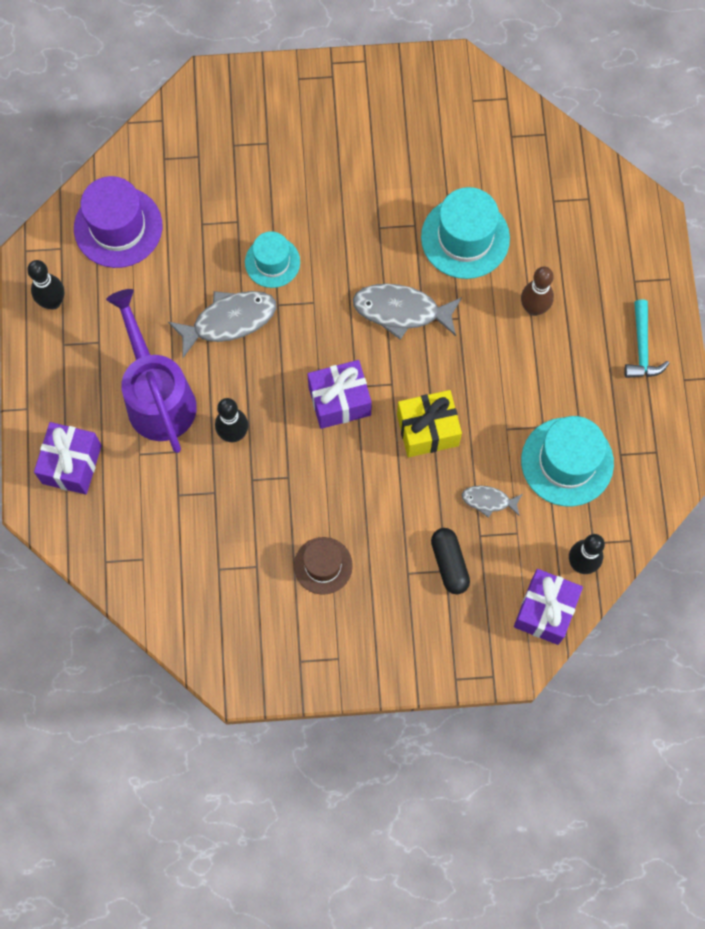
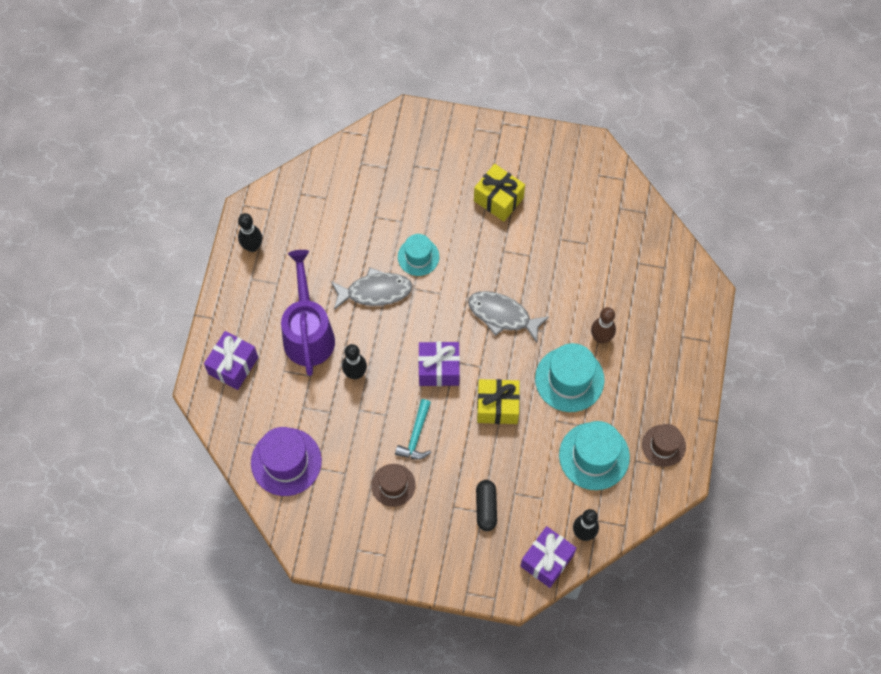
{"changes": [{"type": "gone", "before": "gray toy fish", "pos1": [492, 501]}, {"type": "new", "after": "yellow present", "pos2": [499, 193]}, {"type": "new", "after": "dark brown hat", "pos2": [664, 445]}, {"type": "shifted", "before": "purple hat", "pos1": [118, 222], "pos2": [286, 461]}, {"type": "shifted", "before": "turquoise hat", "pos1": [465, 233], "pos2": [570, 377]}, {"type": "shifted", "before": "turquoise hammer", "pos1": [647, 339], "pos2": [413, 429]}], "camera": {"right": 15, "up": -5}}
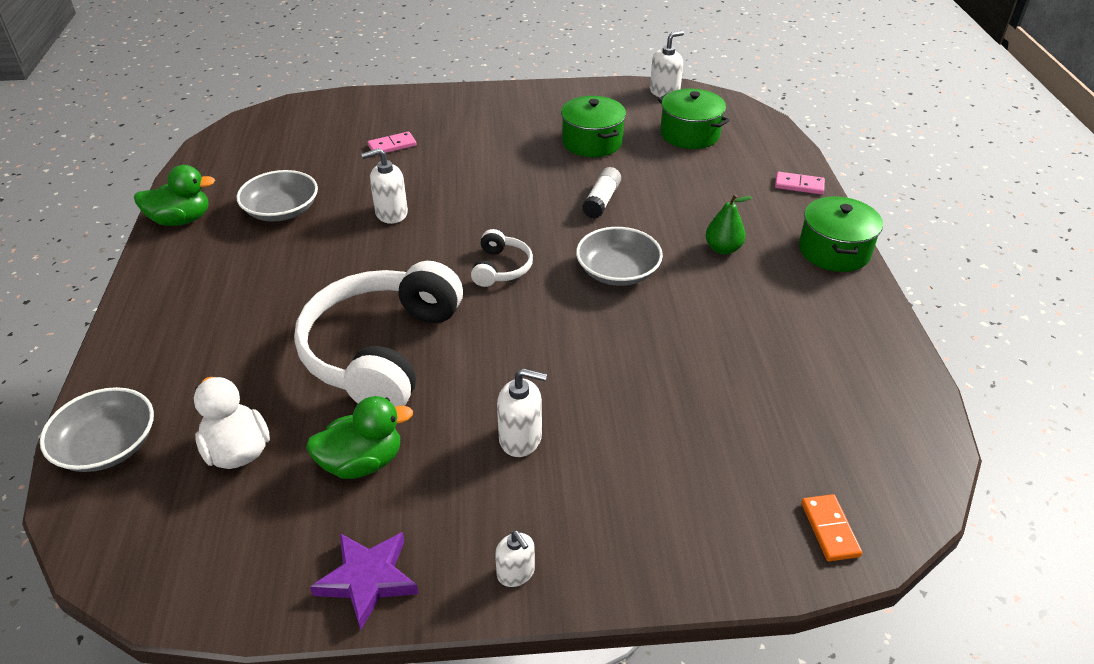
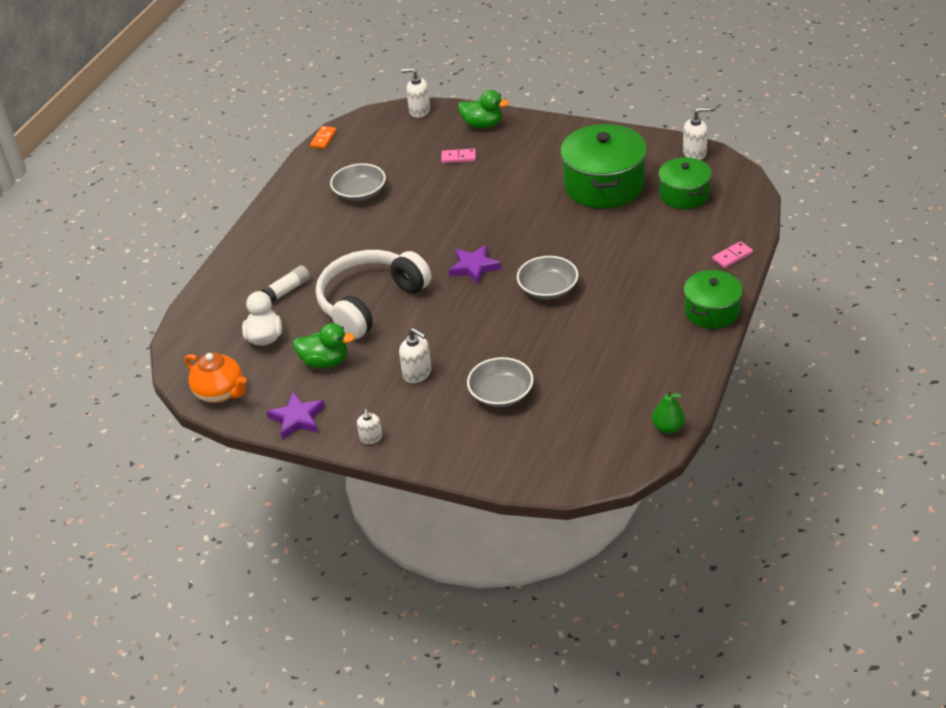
{"changes": [{"type": "new", "after": "orange tea pot", "pos2": [216, 378]}, {"type": "shifted", "before": "gray serving bowl", "pos1": [97, 429], "pos2": [500, 382]}, {"type": "shifted", "before": "leaf-green rubber duck", "pos1": [174, 195], "pos2": [483, 109]}, {"type": "shifted", "before": "snow-white soap dispenser", "pos1": [384, 186], "pos2": [415, 93]}, {"type": "shifted", "before": "snow-white stick of glue", "pos1": [601, 193], "pos2": [286, 284]}, {"type": "shifted", "before": "leaf-green pear", "pos1": [728, 224], "pos2": [668, 412]}, {"type": "shifted", "before": "orange domino tile", "pos1": [831, 527], "pos2": [323, 137]}, {"type": "swapped", "before": "snow-white headset", "after": "purple star", "pos1": [502, 258], "pos2": [475, 265]}, {"type": "rotated", "before": "rose-pink domino tile", "pos1": [800, 183], "pos2": [732, 254], "turn": -75}, {"type": "scaled", "before": "leaf-green pot", "pos1": [593, 126], "pos2": [603, 166], "scale": 1.65}], "camera": {"right": 30, "up": 0}}
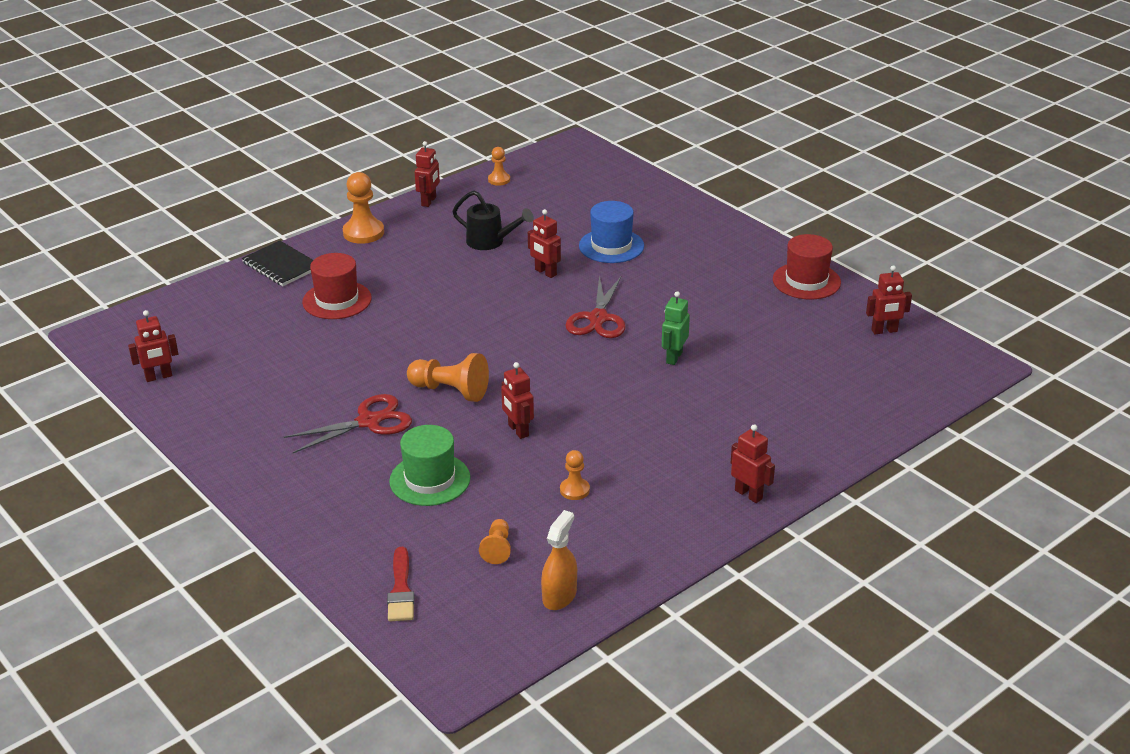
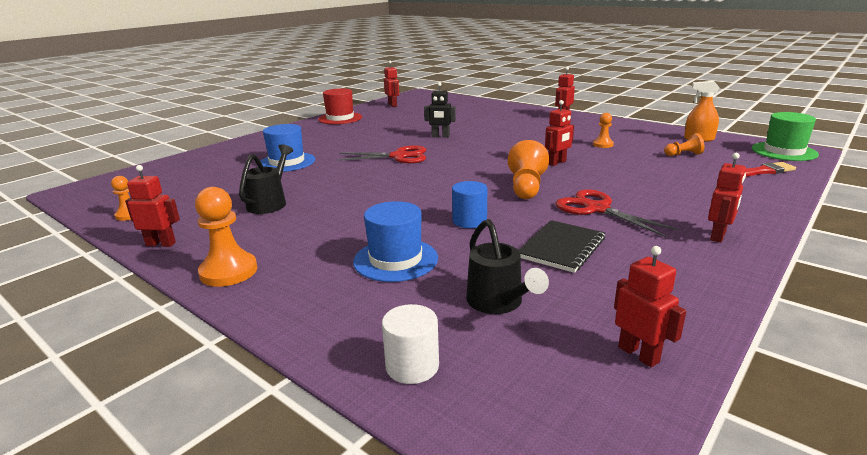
{"changes": [{"type": "new", "after": "snow-white cylinder", "pos2": [410, 344]}, {"type": "new", "after": "blue cylinder", "pos2": [469, 204]}, {"type": "new", "after": "jet-black watering pot", "pos2": [507, 266]}, {"type": "shifted", "before": "jet-black notebook", "pos1": [277, 263], "pos2": [561, 246]}, {"type": "shifted", "before": "leaf-green hat", "pos1": [429, 465], "pos2": [785, 136]}, {"type": "shifted", "before": "crimson robot figure", "pos1": [544, 243], "pos2": [727, 198]}, {"type": "repainted", "before": "crimson hat", "after": "blue hat", "pos1": [337, 286], "pos2": [395, 241]}, {"type": "repainted", "before": "leaf-green robot figure", "after": "jet-black robot figure", "pos1": [676, 328], "pos2": [440, 110]}], "camera": {"right": -100, "up": -10}}
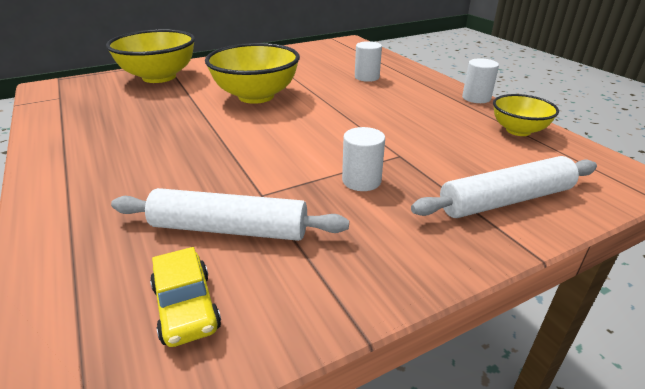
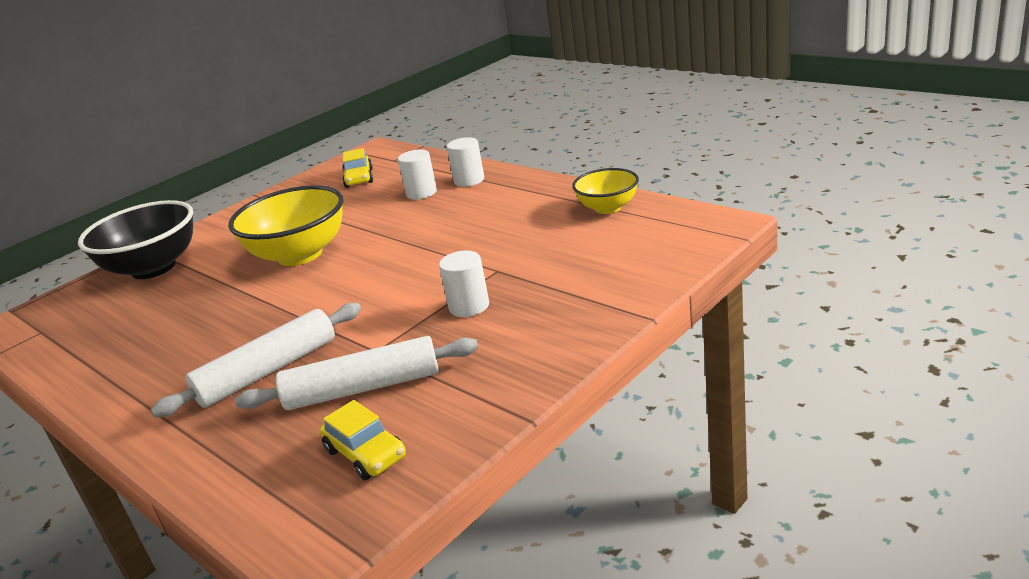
{"changes": [{"type": "new", "after": "yellow automobile", "pos2": [357, 168]}, {"type": "shifted", "before": "snow-white rolling pin", "pos1": [504, 187], "pos2": [256, 360]}, {"type": "shifted", "before": "snow-white cylinder", "pos1": [480, 80], "pos2": [465, 162]}, {"type": "repainted", "before": "yellow serving bowl", "after": "jet-black serving bowl", "pos1": [150, 56], "pos2": [135, 239]}], "camera": {"right": -15, "up": -5}}
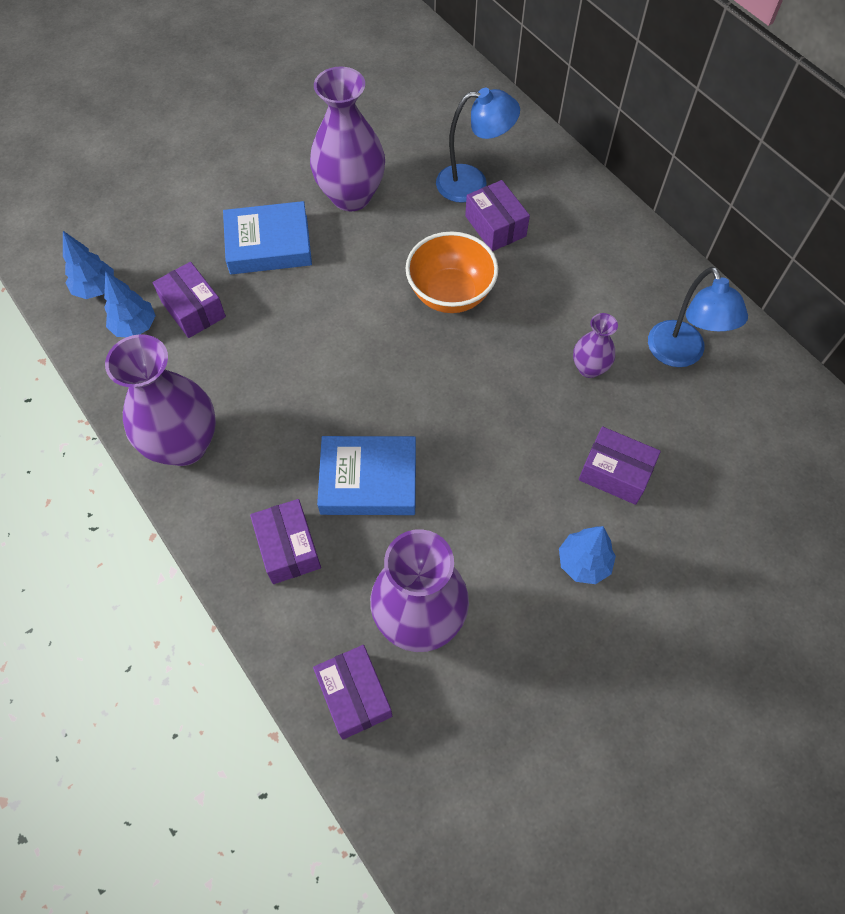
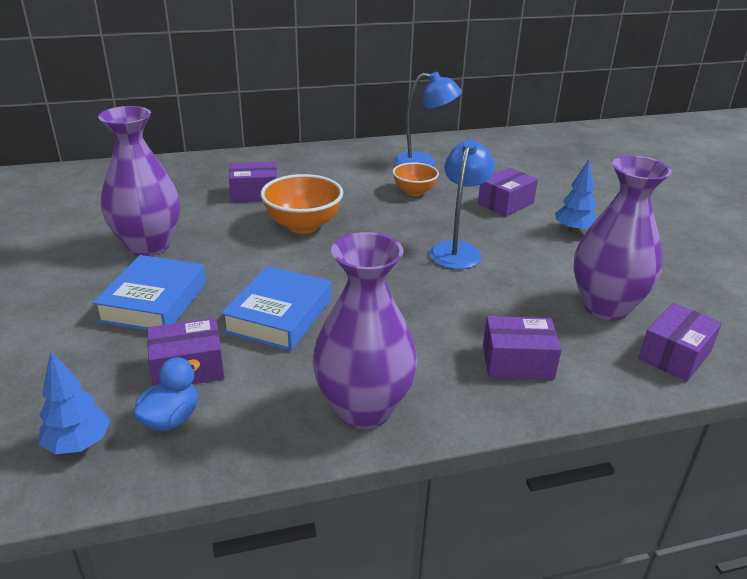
{"changes": [{"type": "shifted", "before": "blue hardback", "pos1": [366, 475], "pos2": [276, 308]}, {"type": "shifted", "before": "blue desk lamp", "pos1": [478, 145], "pos2": [462, 204]}, {"type": "swapped", "before": "blue fir tree", "after": "blue rubber duck", "pos1": [130, 304], "pos2": [166, 394]}, {"type": "swapped", "before": "purple vase", "after": "orange serving bowl", "pos1": [595, 345], "pos2": [415, 179]}, {"type": "rotated", "before": "purple package", "pos1": [352, 692], "pos2": [680, 342], "turn": -45}], "camera": {"right": -70, "up": -30}}
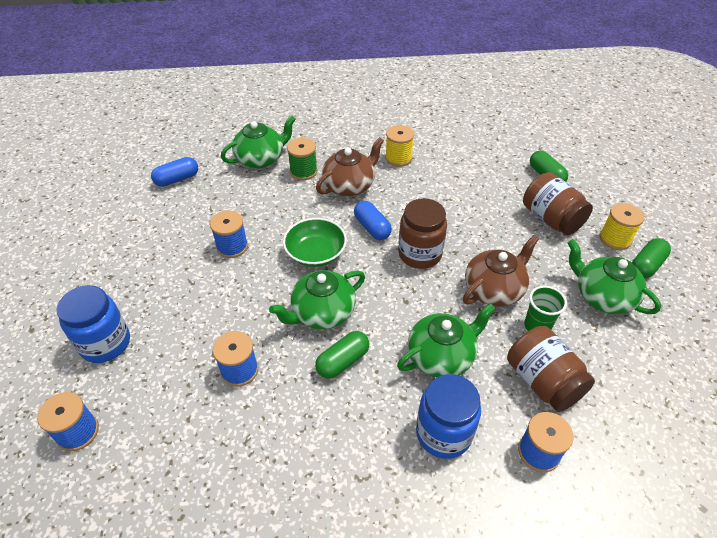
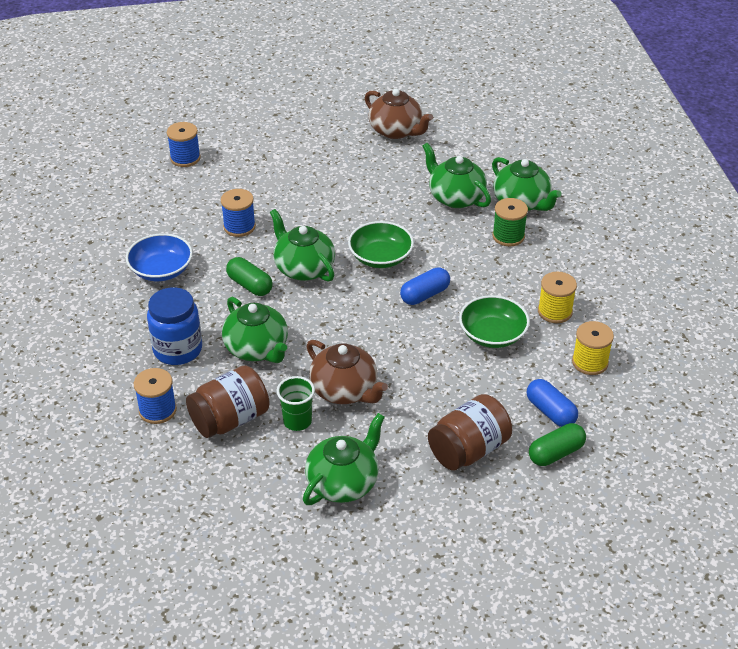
{"changes": [{"type": "gone", "before": "blue preserve jar", "pos1": [93, 324]}, {"type": "gone", "before": "blue bobbin", "pos1": [229, 234]}, {"type": "gone", "before": "dark brown preserve jar", "pos1": [422, 233]}, {"type": "gone", "before": "leaf-green pill", "pos1": [651, 258]}, {"type": "new", "after": "blue serving bowl", "pos2": [159, 257]}, {"type": "new", "after": "leaf-green tea pot", "pos2": [456, 175]}, {"type": "new", "after": "leaf-green serving bowl", "pos2": [494, 321]}, {"type": "shifted", "before": "blue pill", "pos1": [174, 172], "pos2": [552, 403]}, {"type": "shifted", "before": "dark brown tea pot", "pos1": [350, 166], "pos2": [399, 114]}, {"type": "shifted", "before": "yellow bobbin", "pos1": [622, 226], "pos2": [593, 348]}], "camera": {"right": 85, "up": -5}}
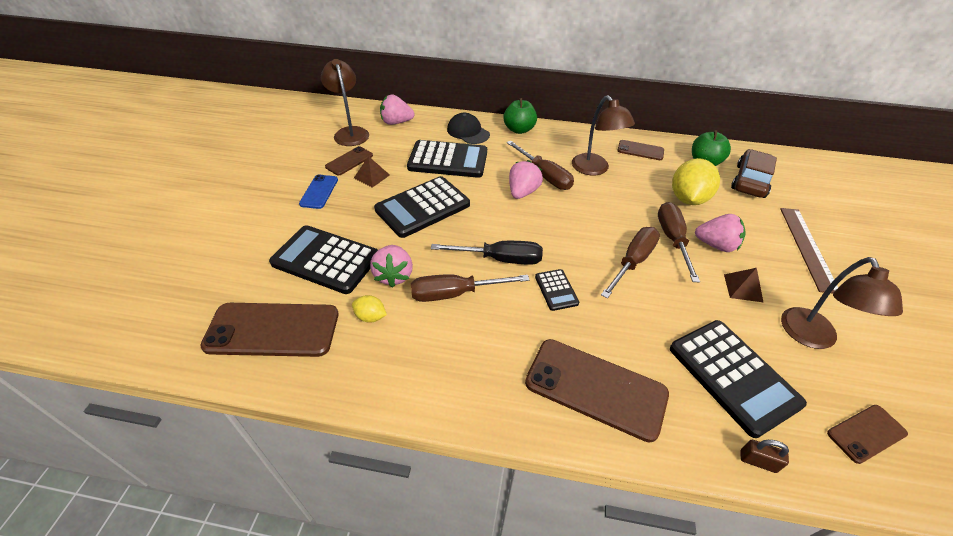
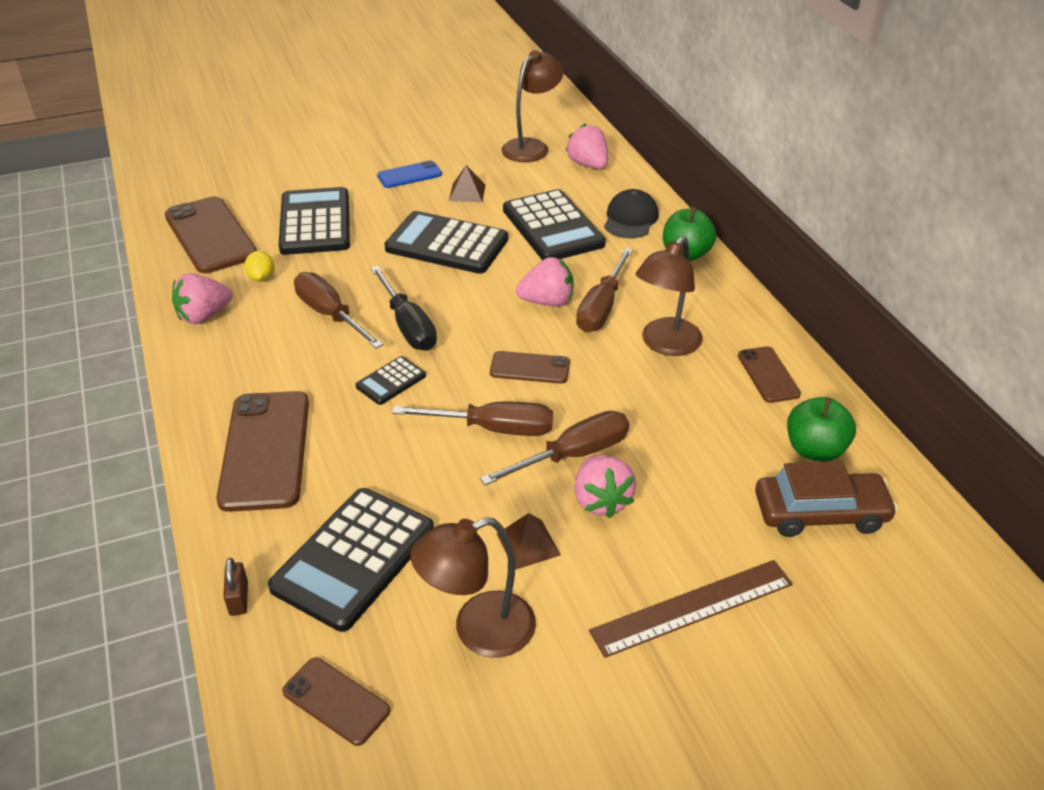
{"changes": [{"type": "gone", "before": "yellow citrus fruit", "pos1": [696, 181]}, {"type": "shifted", "before": "dark brown smartphone", "pos1": [349, 160], "pos2": [530, 367]}, {"type": "shifted", "before": "rose-pink toy strawberry", "pos1": [391, 266], "pos2": [202, 298]}], "camera": {"right": 60, "up": -5}}
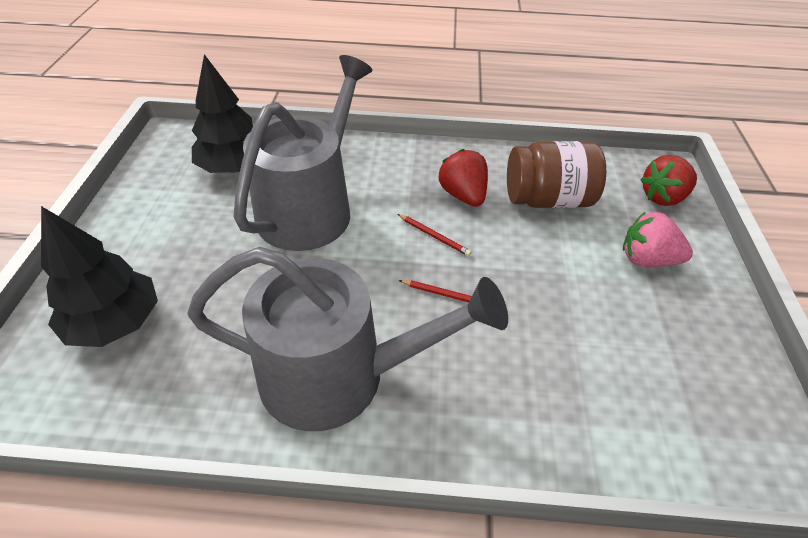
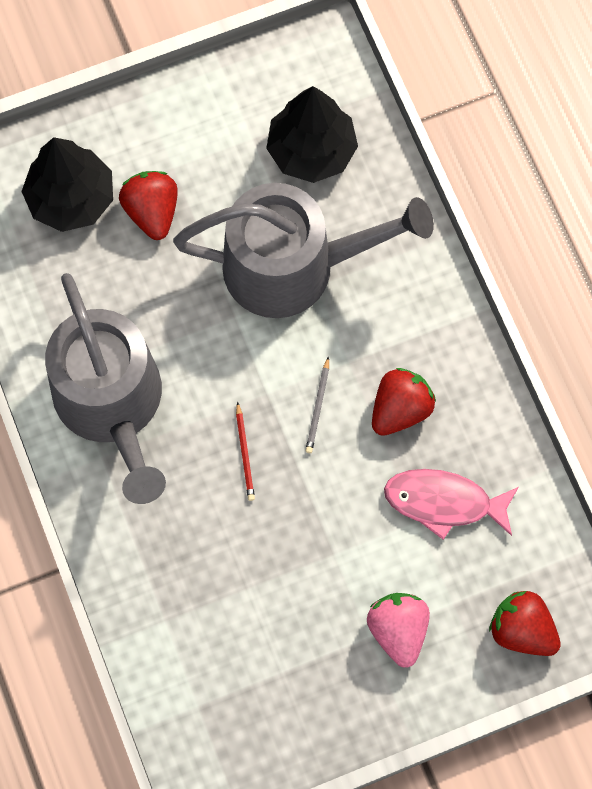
{"changes": [{"type": "new", "after": "crimson toy strawberry", "pos2": [148, 205]}, {"type": "swapped", "before": "dark brown preserve jar", "after": "rose-pink toy fish", "pos1": [556, 174], "pos2": [451, 504]}, {"type": "repainted", "before": "crimson pencil", "after": "gray pencil", "pos1": [435, 235], "pos2": [317, 404]}], "camera": {"right": 65, "up": 25}}
